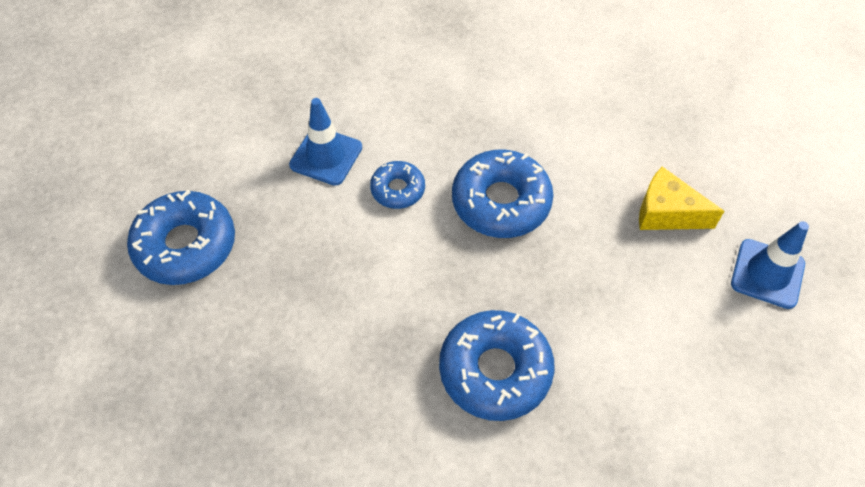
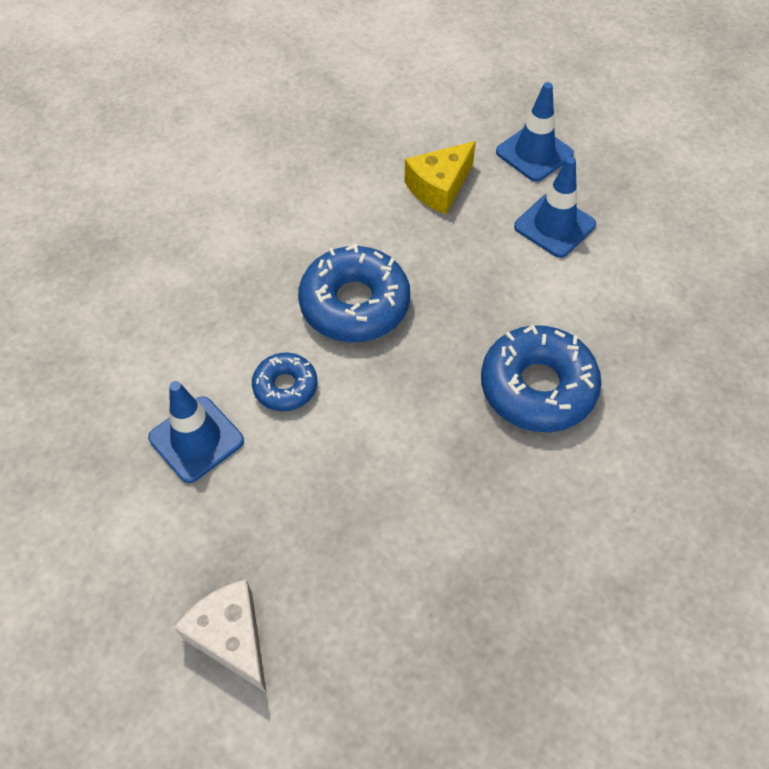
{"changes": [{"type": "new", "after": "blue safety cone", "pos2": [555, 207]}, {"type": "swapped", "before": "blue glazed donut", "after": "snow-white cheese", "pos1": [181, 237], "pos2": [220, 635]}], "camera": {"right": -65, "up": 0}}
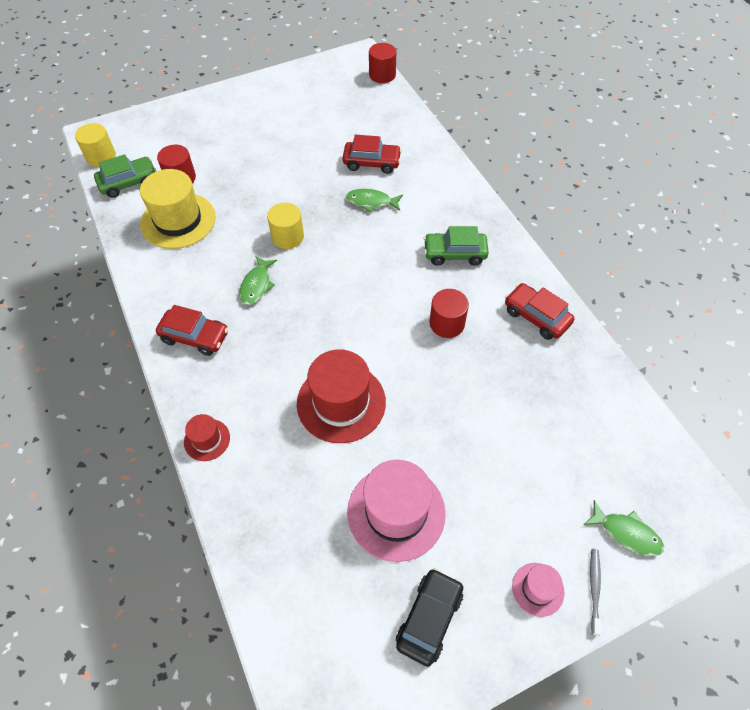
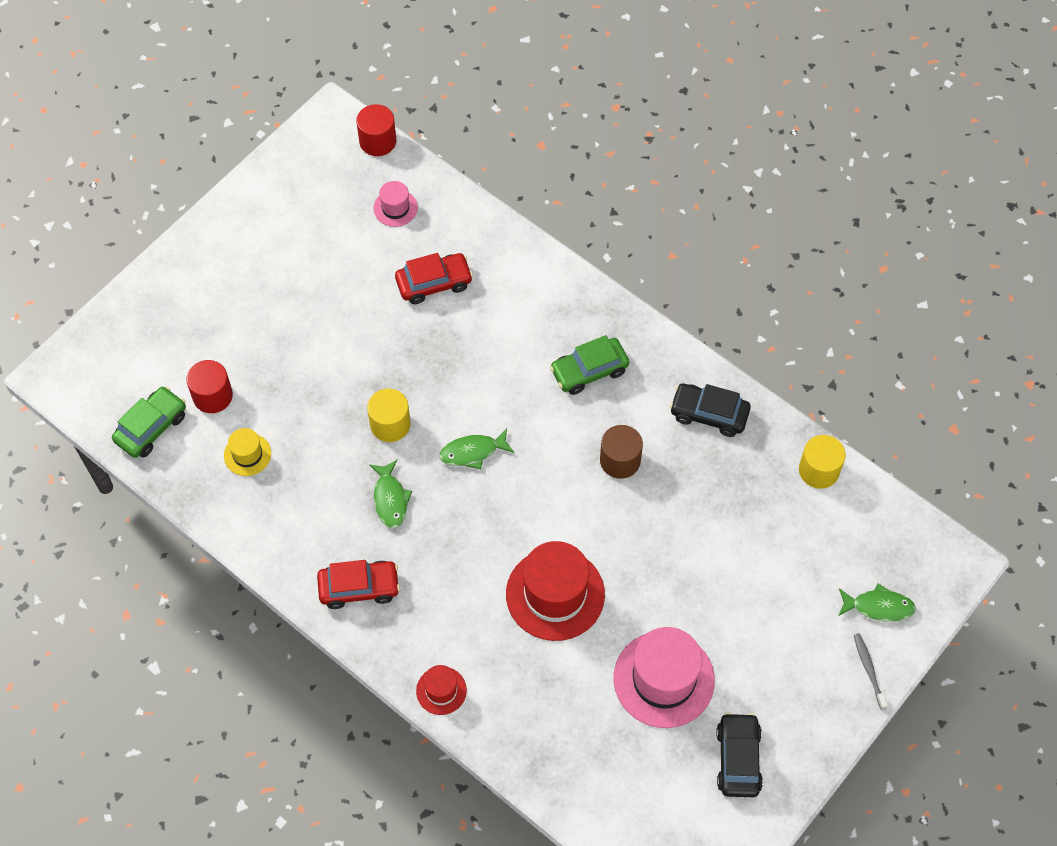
{"changes": [{"type": "shifted", "before": "yellow cylinder", "pos1": [95, 145], "pos2": [822, 462]}, {"type": "shifted", "before": "leaf-green toy fish", "pos1": [374, 201], "pos2": [476, 448]}, {"type": "shifted", "before": "rose-pink hat", "pos1": [538, 590], "pos2": [395, 204]}, {"type": "repainted", "before": "crimson cylinder", "after": "dark brown cylinder", "pos1": [449, 313], "pos2": [621, 452]}, {"type": "repainted", "before": "crimson automobile", "after": "jet-black automobile", "pos1": [539, 311], "pos2": [710, 410]}, {"type": "scaled", "before": "yellow hat", "pos1": [178, 209], "pos2": [247, 452], "scale": 0.5}], "camera": {"right": -25, "up": 5}}
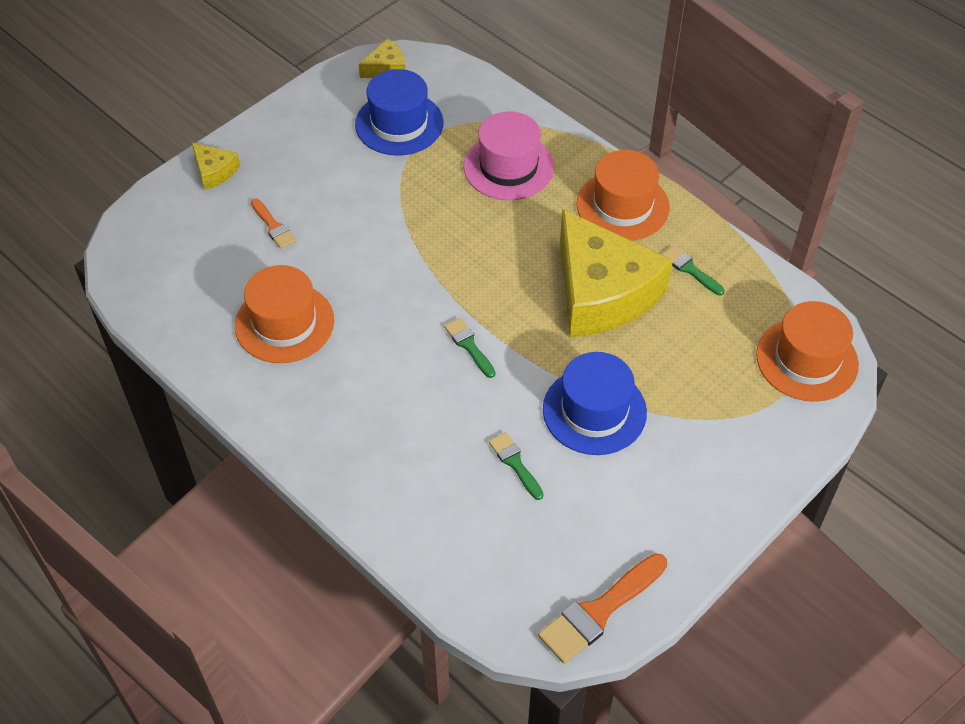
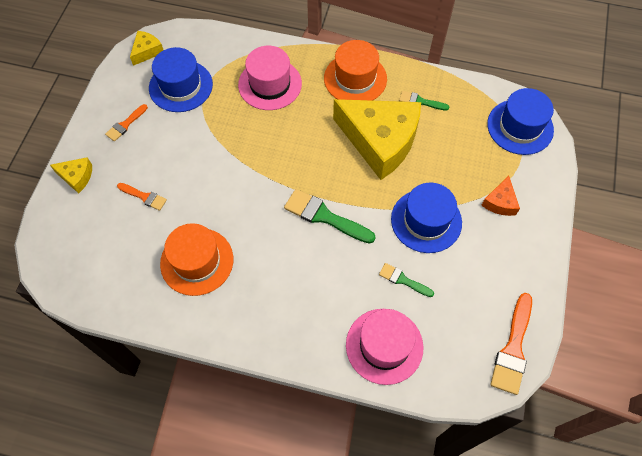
{"changes": [{"type": "new", "after": "orange brush", "pos2": [126, 123]}, {"type": "new", "after": "rose-pink hat", "pos2": [384, 347]}, {"type": "new", "after": "orange cheese", "pos2": [500, 196]}, {"type": "repainted", "before": "orange hat", "after": "blue hat", "pos1": [807, 351], "pos2": [520, 121]}, {"type": "scaled", "before": "leaf-green brush", "pos1": [469, 348], "pos2": [330, 216], "scale": 1.75}], "camera": {"right": -30, "up": 10}}
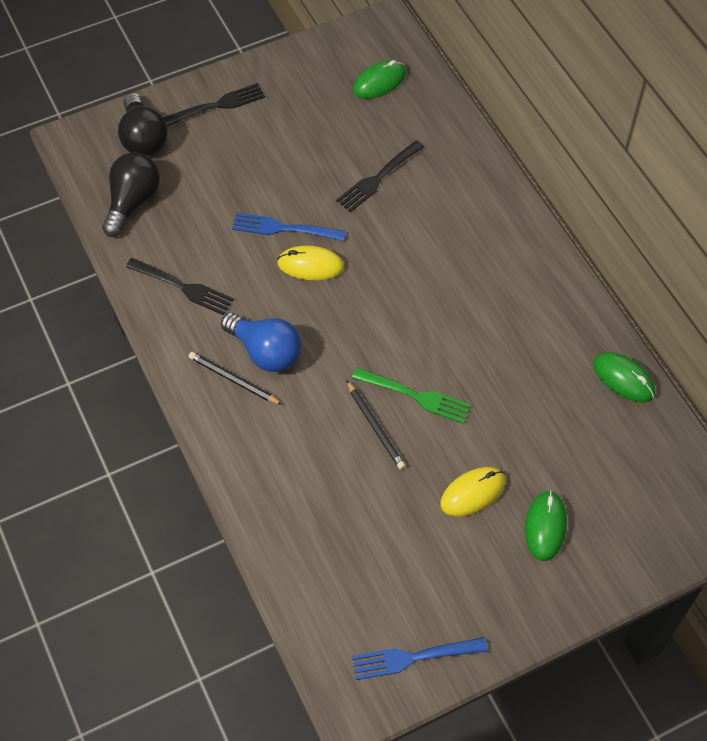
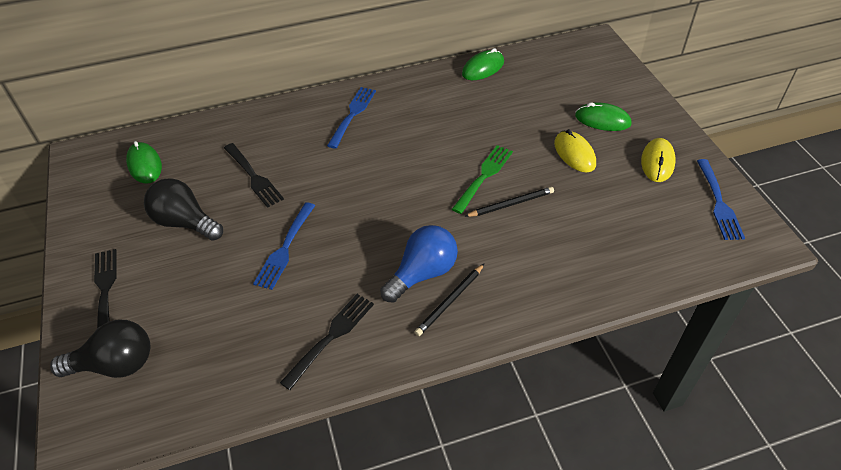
{"changes": [{"type": "new", "after": "blue fork", "pos2": [351, 118]}, {"type": "shifted", "before": "jet-black bulb", "pos1": [131, 194], "pos2": [183, 209]}, {"type": "shifted", "before": "yellow mouse", "pos1": [310, 263], "pos2": [658, 160]}], "camera": {"right": -80, "up": -10}}
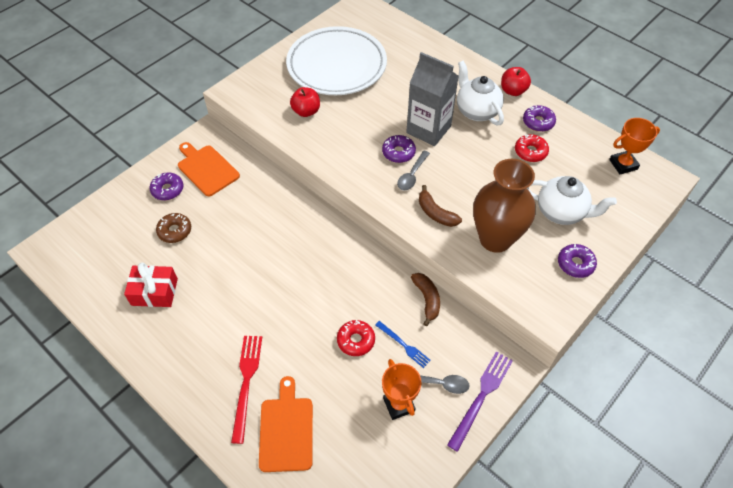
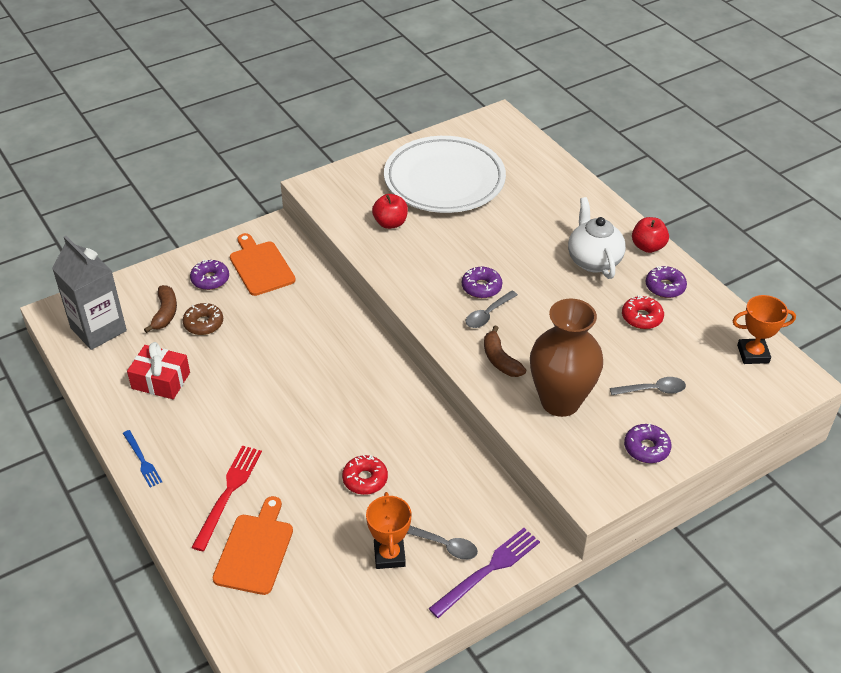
{"changes": [{"type": "shifted", "before": "blue fork", "pos1": [403, 344], "pos2": [142, 459]}, {"type": "shifted", "before": "gray milk carton", "pos1": [432, 99], "pos2": [89, 293]}, {"type": "shifted", "before": "dark brown toy banana", "pos1": [425, 299], "pos2": [160, 309]}, {"type": "swapped", "before": "snow-white tea pot", "after": "gray spoon", "pos1": [572, 200], "pos2": [648, 386]}], "camera": {"right": 15, "up": -10}}
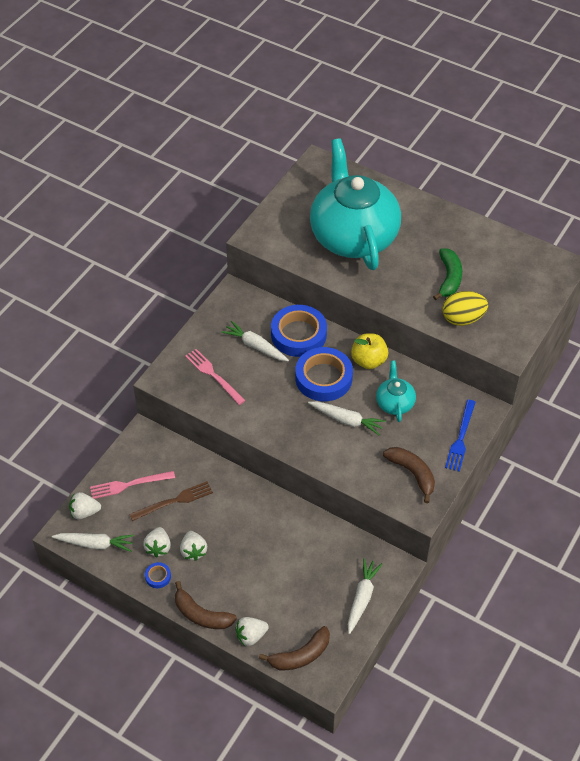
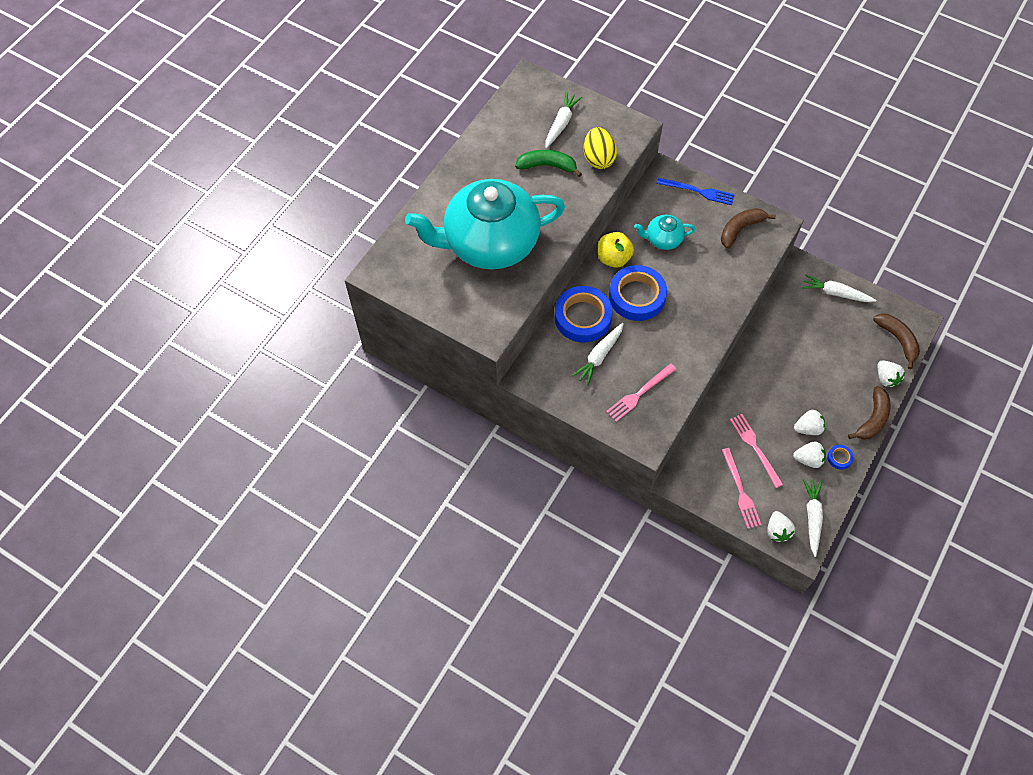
{"changes": [{"type": "shifted", "before": "snow-white toy carrot", "pos1": [347, 418], "pos2": [563, 120]}, {"type": "repainted", "before": "dark brown fork", "after": "rose-pink fork", "pos1": [171, 501], "pos2": [756, 451]}], "camera": {"right": -90, "up": 10}}
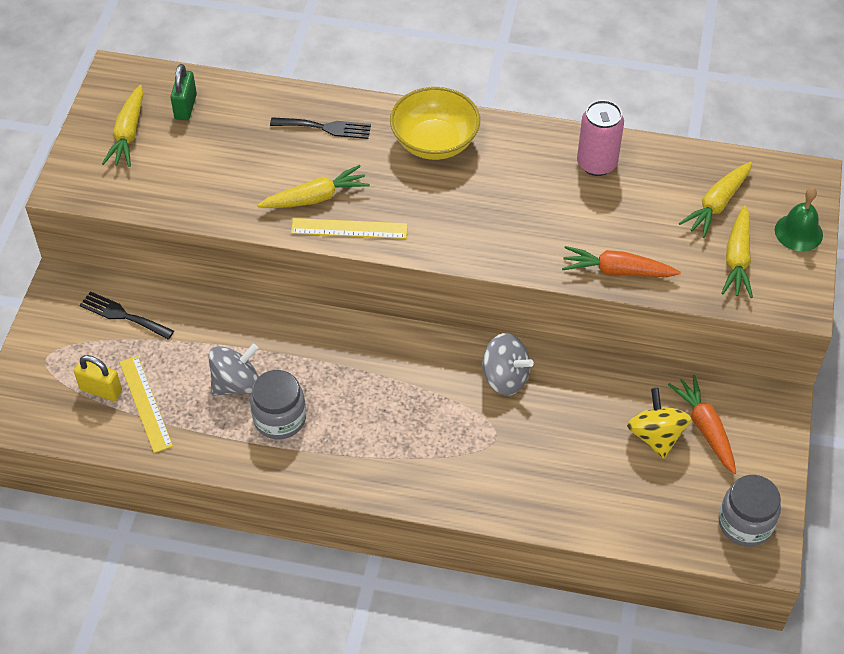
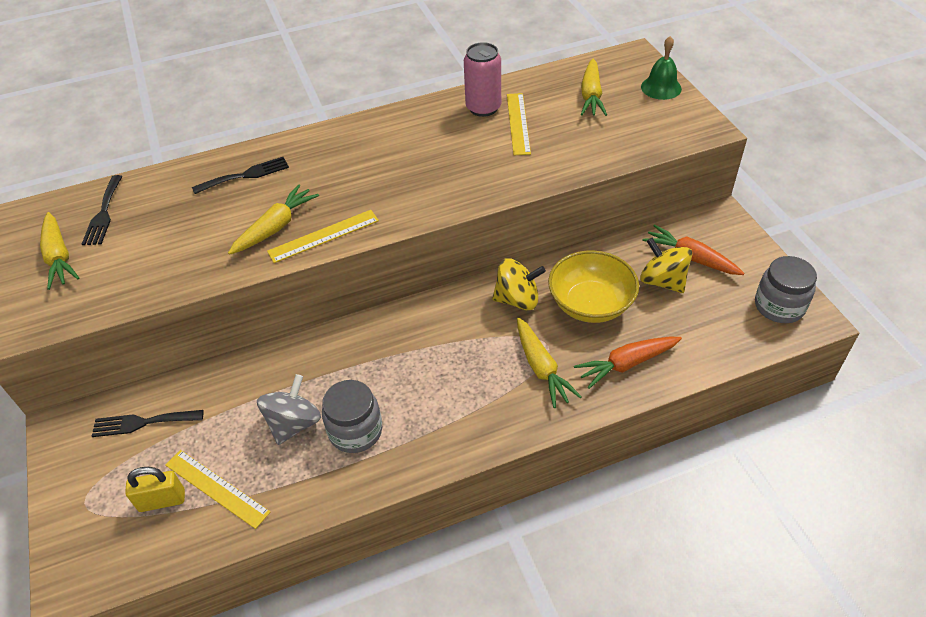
{"changes": [{"type": "new", "after": "yellow ruler", "pos2": [519, 124]}, {"type": "shifted", "before": "yellow serving bowl", "pos1": [435, 123], "pos2": [593, 286]}, {"type": "shifted", "before": "orange toy carrot", "pos1": [621, 261], "pos2": [628, 363]}, {"type": "shifted", "before": "yellow toy carrot", "pos1": [737, 251], "pos2": [549, 362]}, {"type": "swapped", "before": "leaf-green lock", "after": "jet-black fork", "pos1": [183, 92], "pos2": [102, 210]}, {"type": "repainted", "before": "gray whirligig", "after": "yellow whirligig", "pos1": [507, 364], "pos2": [519, 284]}], "camera": {"right": -30, "up": -5}}
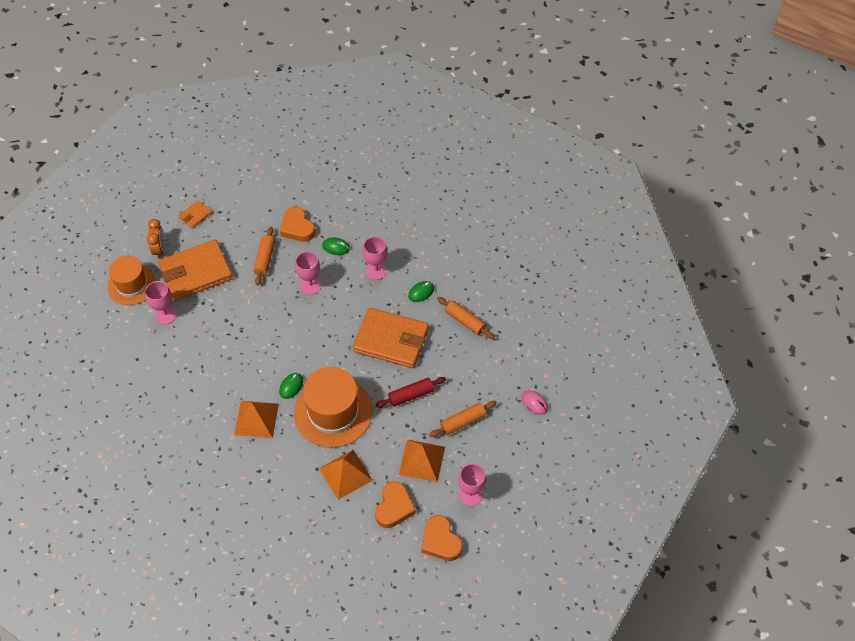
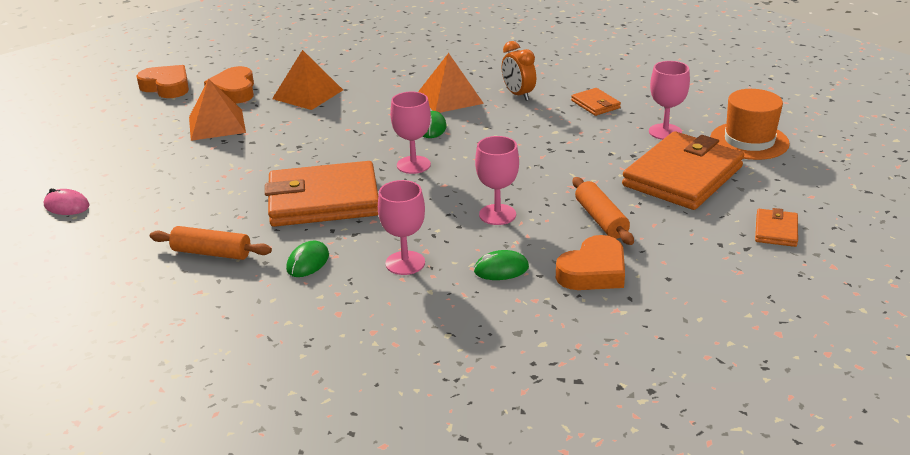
{"changes": [{"type": "gone", "before": "orange hat", "pos1": [333, 407]}, {"type": "gone", "before": "crimson rolling pin", "pos1": [411, 392]}, {"type": "gone", "before": "orange rolling pin", "pos1": [463, 419]}, {"type": "new", "after": "orange wallet", "pos2": [596, 102]}, {"type": "shifted", "before": "orange clock", "pos1": [156, 239], "pos2": [519, 71]}, {"type": "shifted", "before": "rose-pink chalice", "pos1": [472, 485], "pos2": [410, 133]}, {"type": "rotated", "before": "orange love heart", "pos1": [297, 224], "pos2": [590, 262], "turn": 105}], "camera": {"right": 155, "up": -25}}
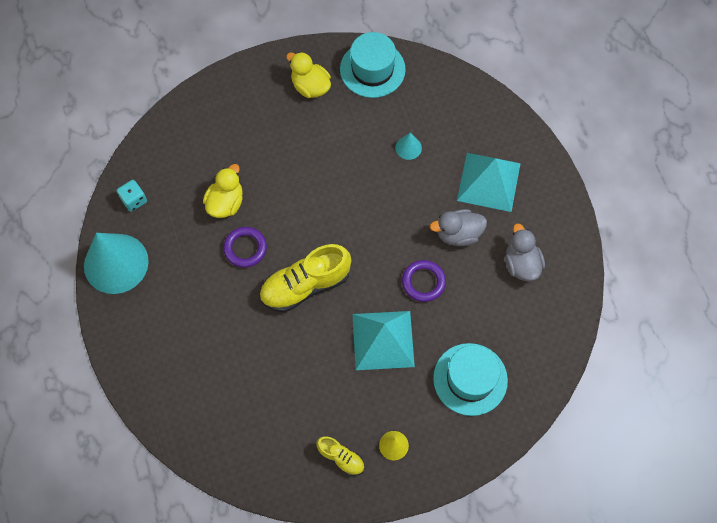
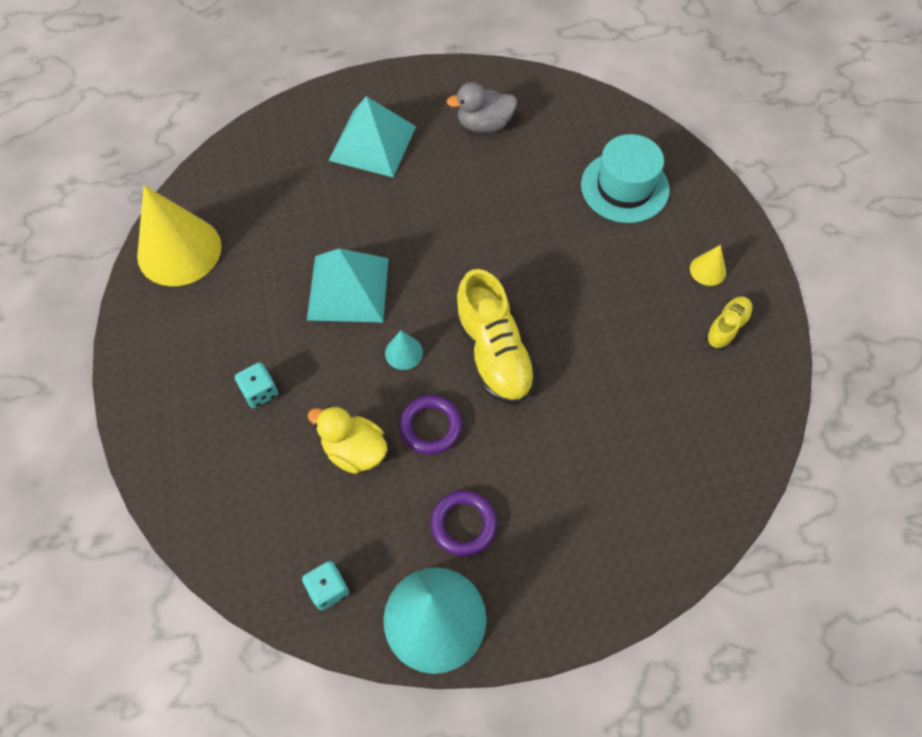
{"changes": [{"type": "gone", "before": "yellow rubber duck", "pos1": [308, 75]}, {"type": "gone", "before": "gray rubber duck", "pos1": [458, 227]}, {"type": "new", "after": "turquoise dice", "pos2": [256, 385]}, {"type": "shifted", "before": "turquoise solid pyramid", "pos1": [383, 340], "pos2": [348, 285]}, {"type": "shifted", "before": "turquoise solid cone", "pos1": [409, 146], "pos2": [404, 350]}, {"type": "shifted", "before": "purple torus", "pos1": [424, 281], "pos2": [463, 523]}, {"type": "swapped", "before": "turquoise hat", "after": "yellow solid cone", "pos1": [373, 65], "pos2": [179, 235]}], "camera": {"right": -85, "up": -5}}
